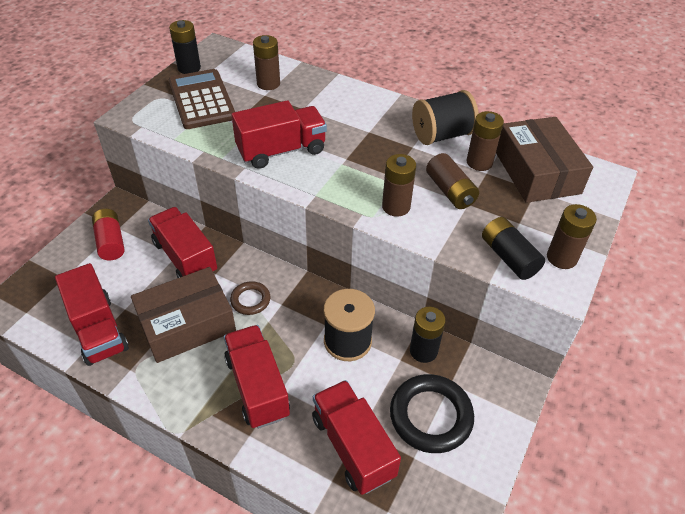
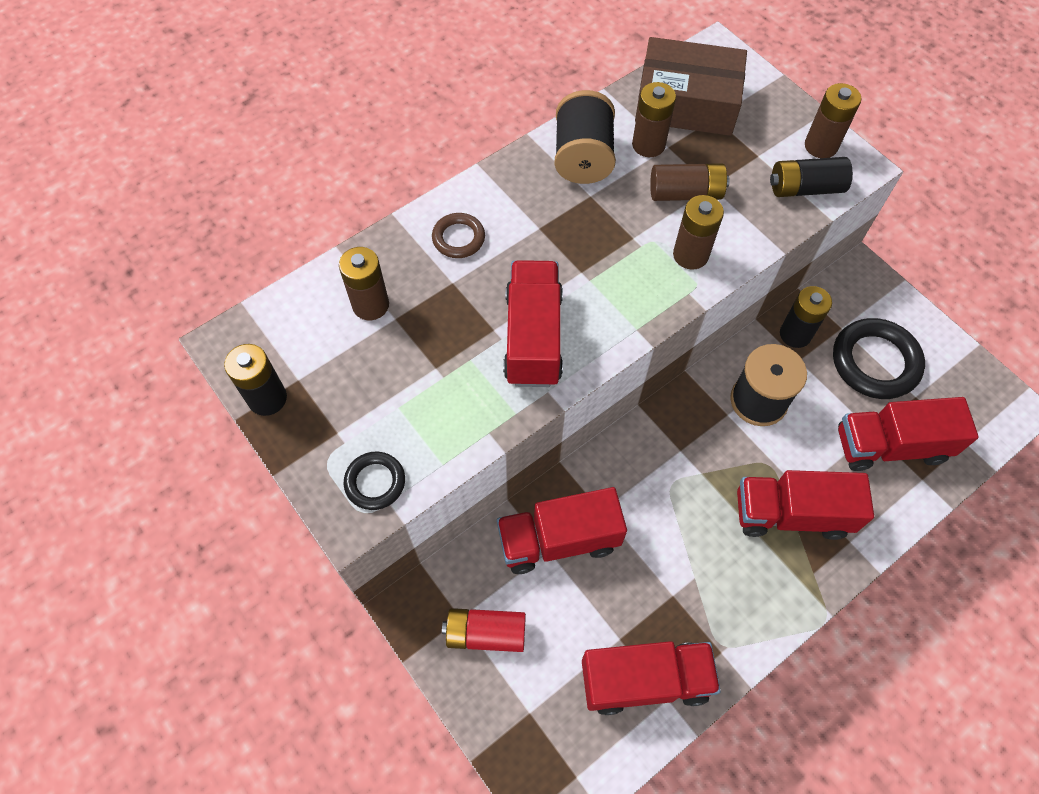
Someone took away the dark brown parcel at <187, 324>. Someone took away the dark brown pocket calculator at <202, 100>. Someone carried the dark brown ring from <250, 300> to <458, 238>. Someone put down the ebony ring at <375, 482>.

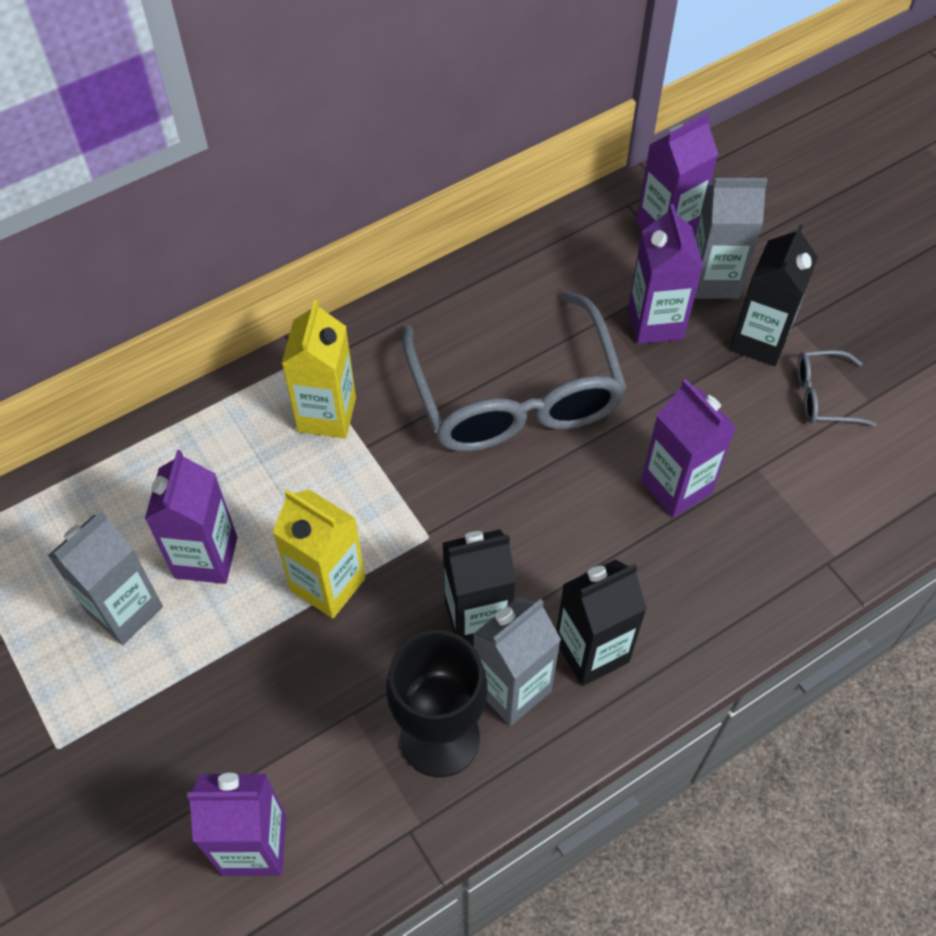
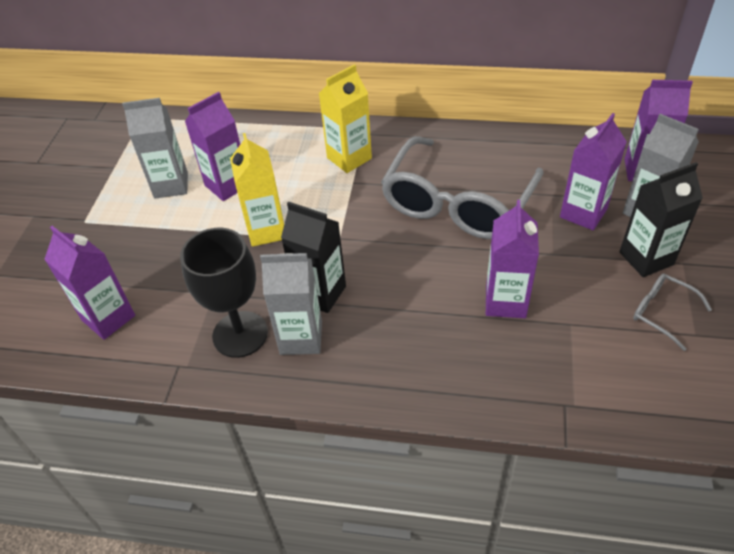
Someone took away the ebony carton at <591, 651>.

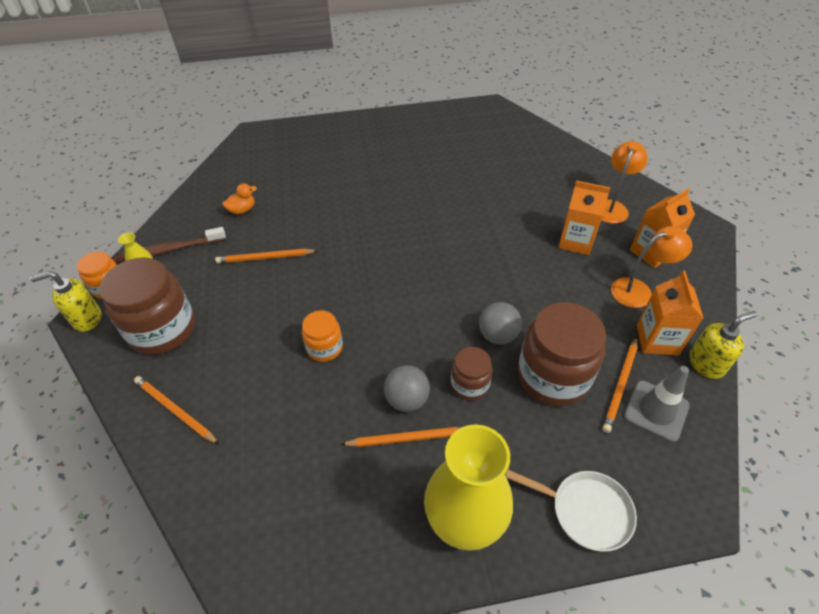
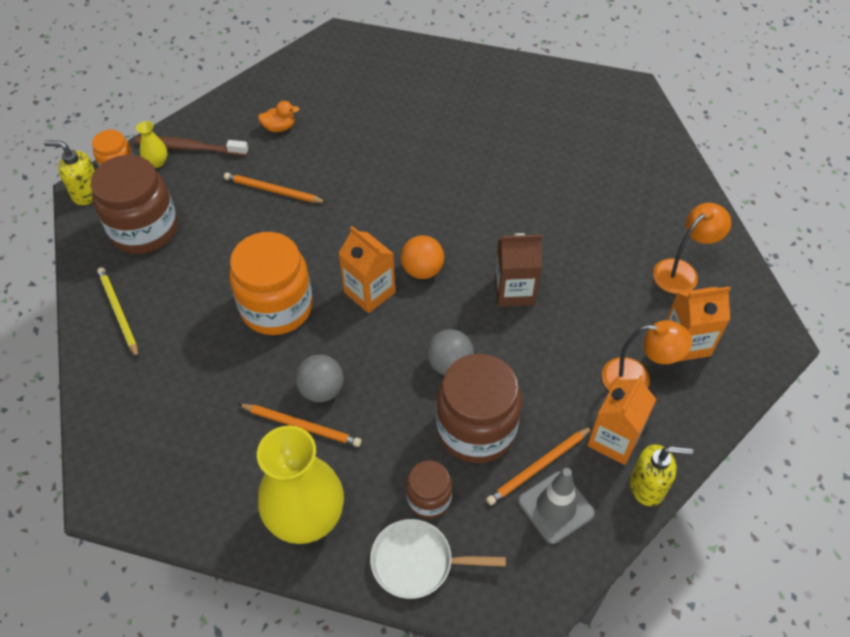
Someone repainted the bright orange pencil at <175, 411>, which became the yellow pencil at <118, 312>. Someone scaled the bright orange jam jar at <324, 347> by 1.88. Someone carried the dark brown jam jar from <469, 384> to <429, 498>. Someone rotated the white frying pan at <585, 511> by 135 degrees clockwise. Someone carried the bright orange carton from <575, 241> to <369, 292>. Someone put down the bright orange ball at <422, 270>. Someone put down the dark brown carton at <514, 291>.

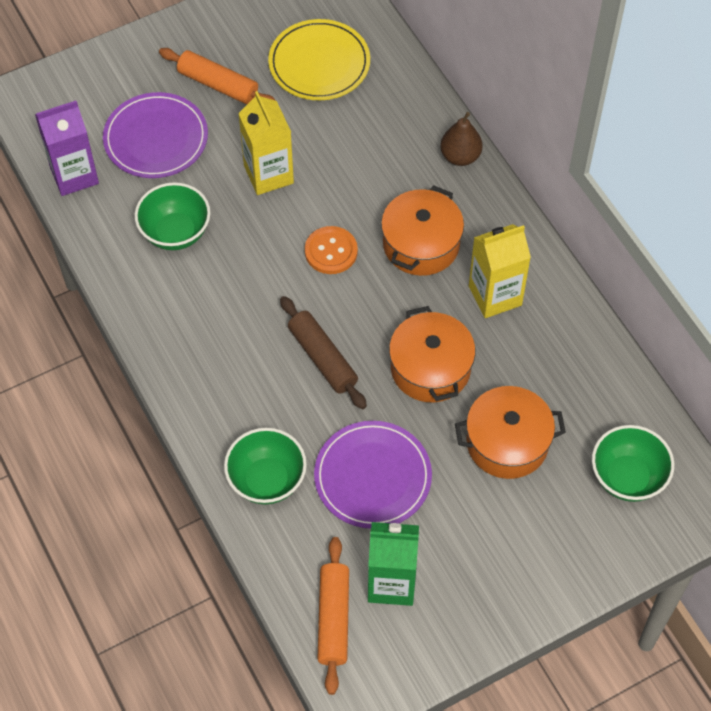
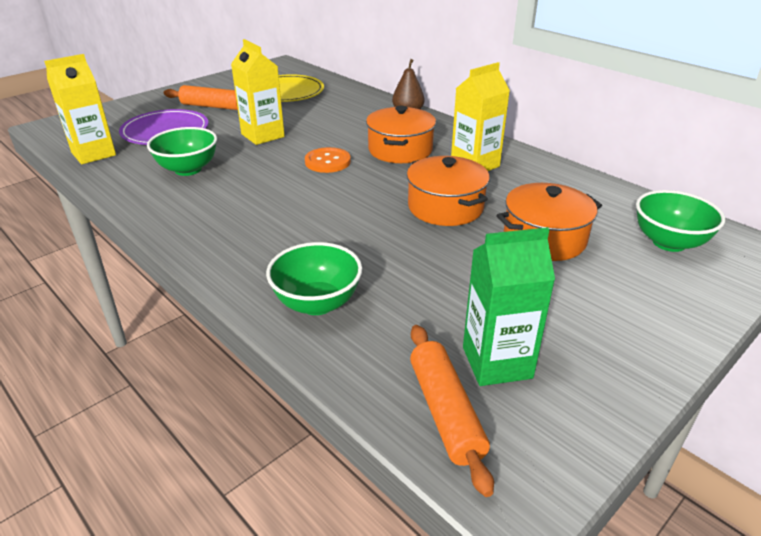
Someone repainted the violet carton at <74, 175>, which became the yellow carton at <93, 154>. Someone took away the dark brown rolling pin at <322, 358>. Someone took away the violet flat dish at <372, 477>.

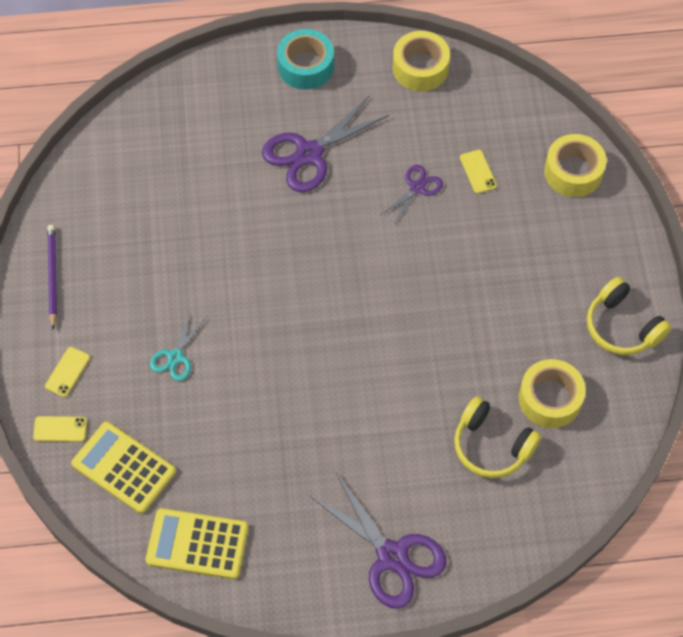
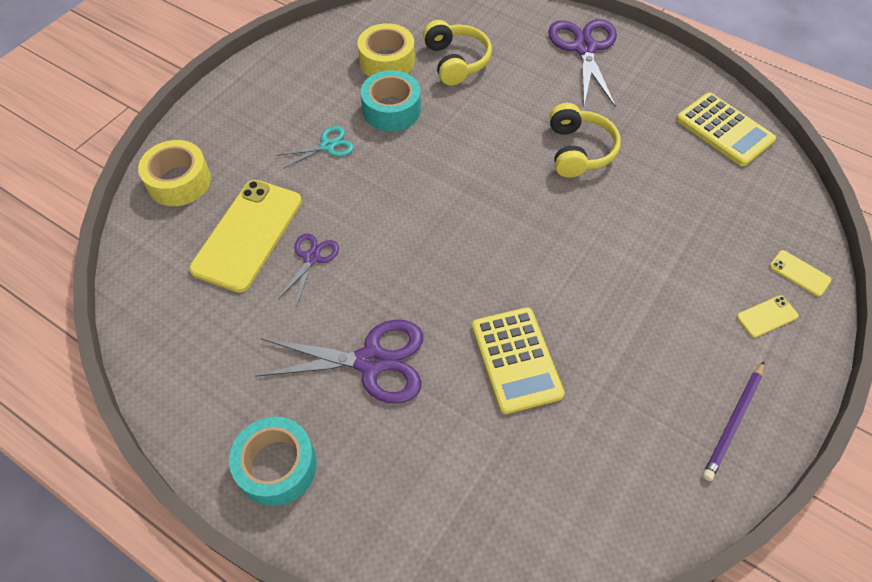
Someone carried the yellow pocket calculator from <124, 467> to <516, 360>. Someone carried the turquoise scissors from <175, 357> to <327, 146>. Someone rotated the violet scissors at <417, 188> by 120 degrees clockwise. Someone took away the yellow sticky tape at <420, 68>. Someone scaled the yellow smartphone at <478, 171> by 2.36. Someone carried the yellow headphones from <622, 326> to <578, 150>. Someone put down the turquoise sticky tape at <391, 109>.

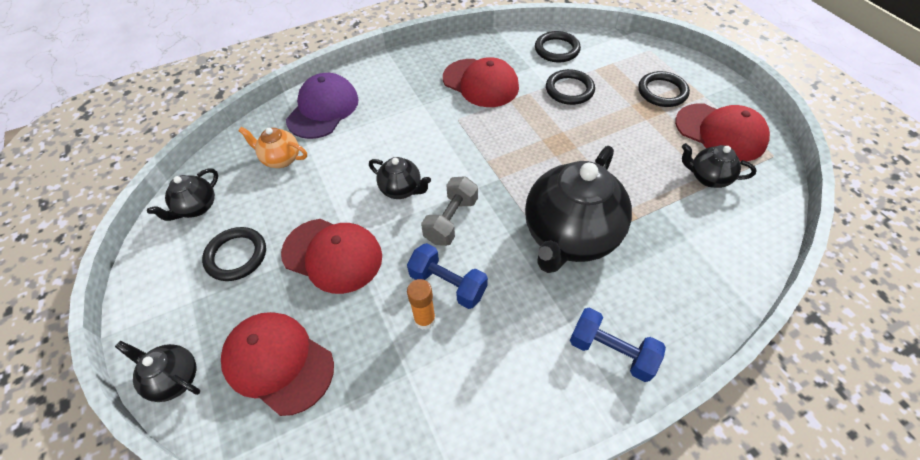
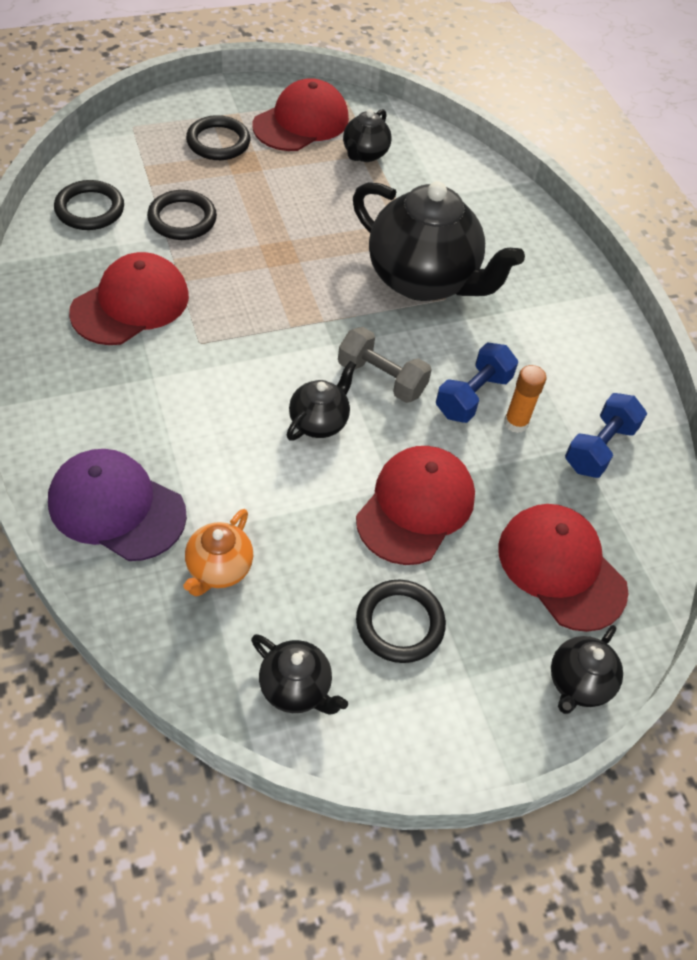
Someone rotated the scarlet peaked cap at <278, 362> by 105 degrees clockwise. Someone carried the cobalt hand weight from <611, 351> to <599, 448>.

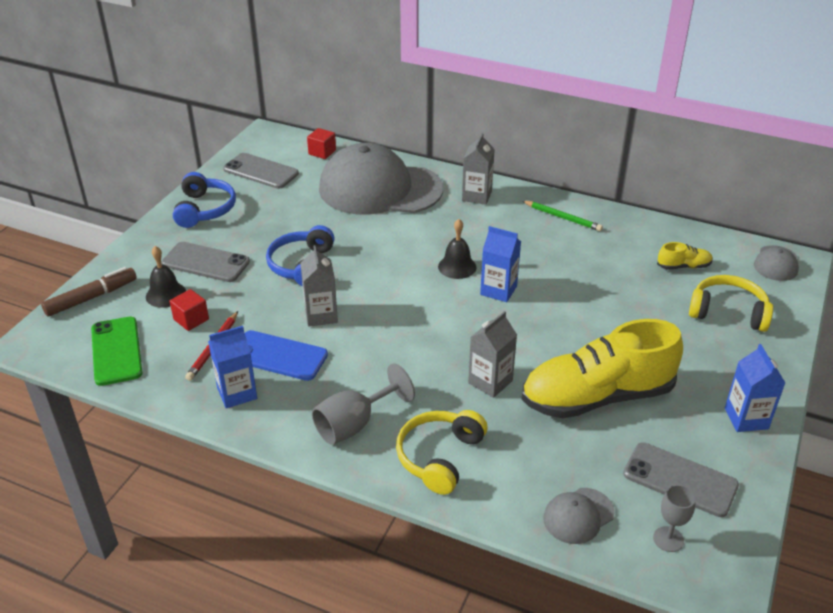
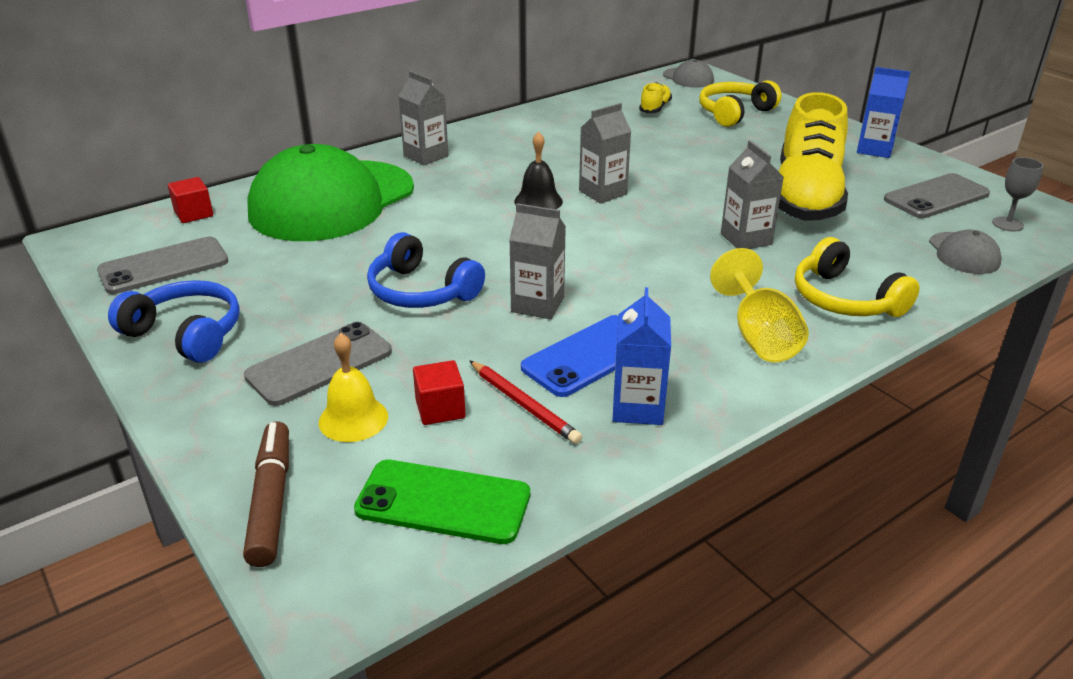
Someone repainted the ebony hand bell at <166, 294>, which became the yellow hand bell at <353, 419>. Someone repainted the gray wine glass at <354, 424>, which became the yellow wine glass at <759, 336>. Someone repainted the gray peaked cap at <380, 189>, which became the green peaked cap at <332, 201>. Someone repainted the cobalt carton at <498, 290>, which became the gray carton at <602, 192>. Someone took away the green pencil at <562, 217>.

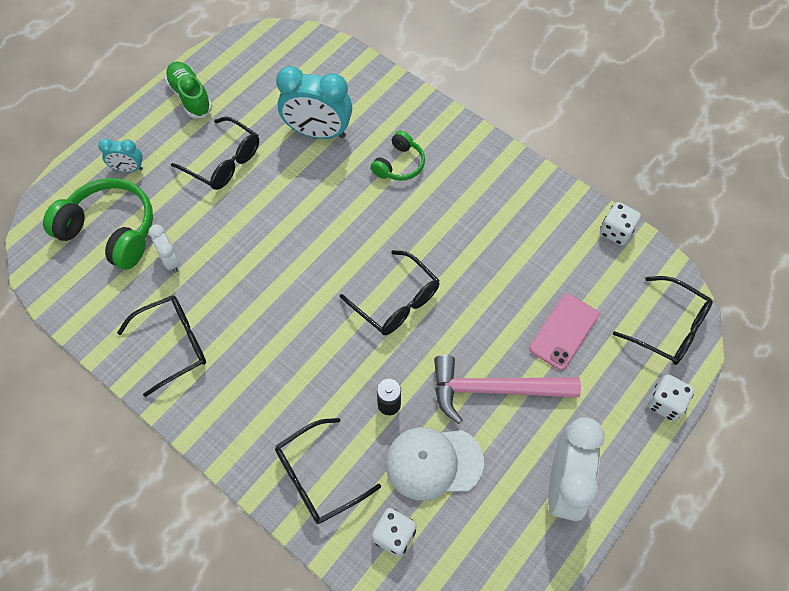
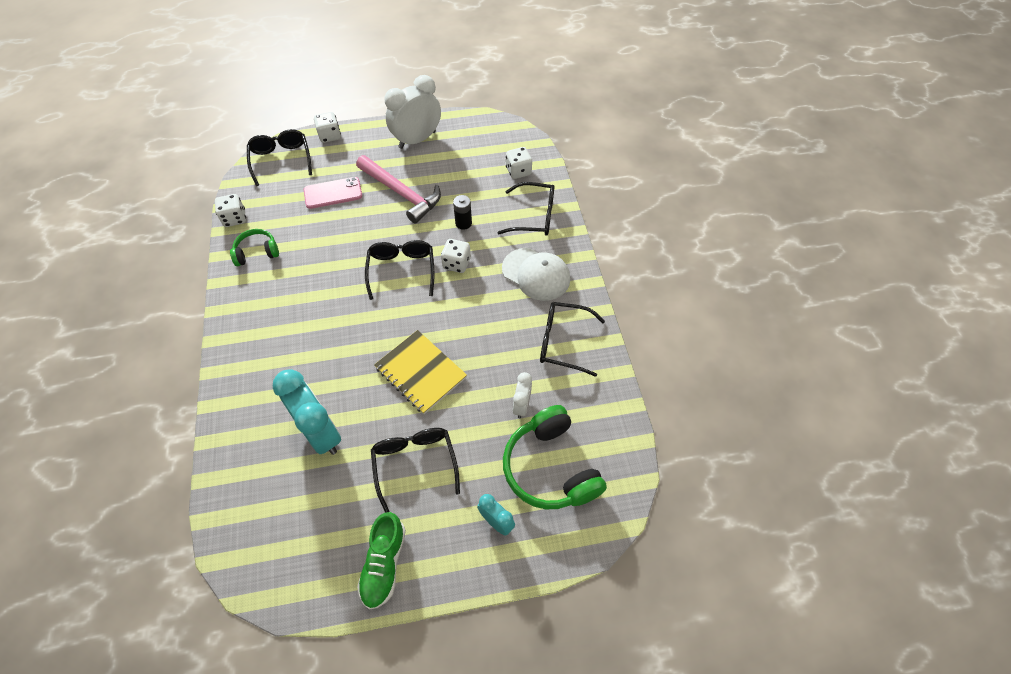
Someone carried the green headphones from <399, 164> to <257, 252>. Someone carried the white peaked cap from <433, 463> to <536, 274>. Someone put down the yellow notebook at <420, 372>. Someone put down the white die at <456, 263>.

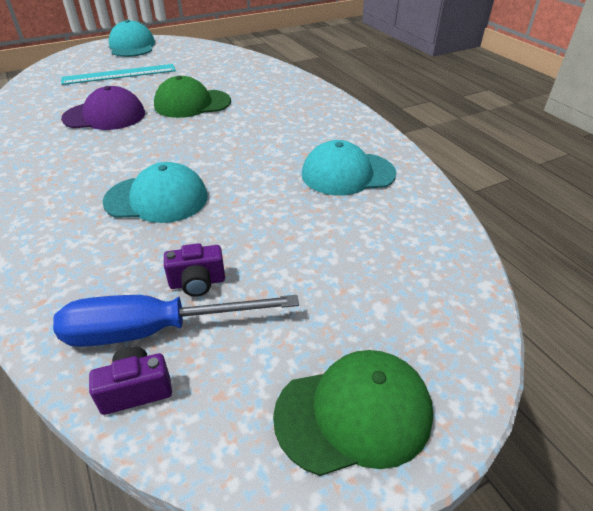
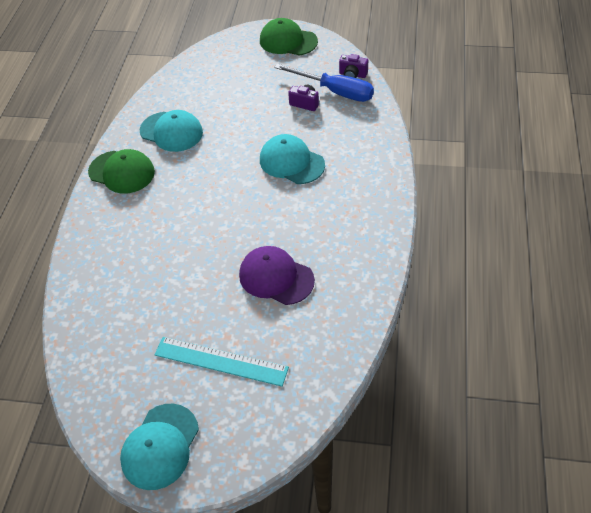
Someone carried the green peaked cap from <192, 103> to <122, 172>.

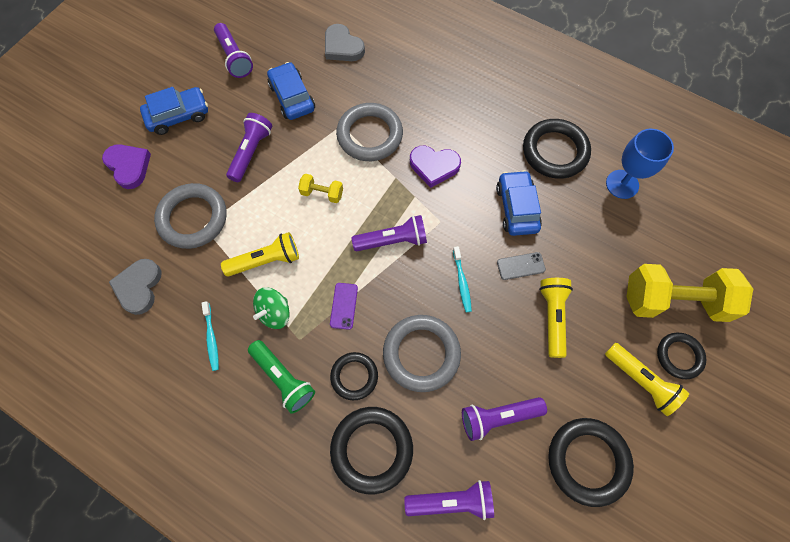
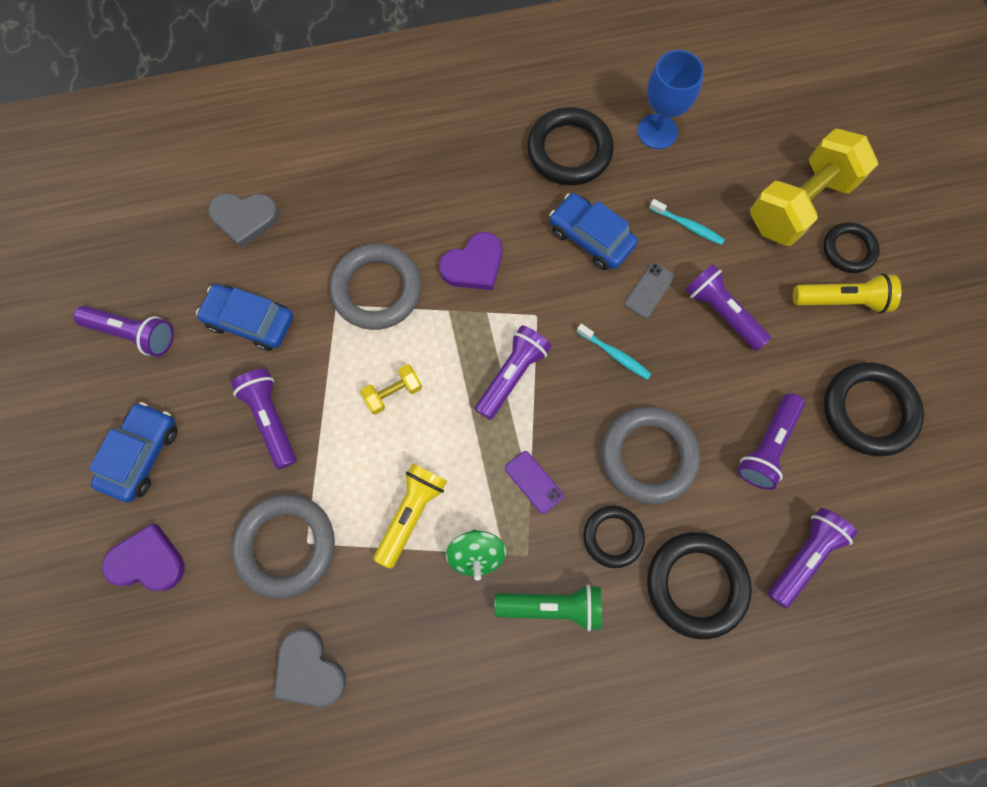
Someone carried the turquoise toothbrush from <211, 338> to <687, 226>. Someone repainted the yellow torch at <552, 317>, which became the violet torch at <721, 312>.

